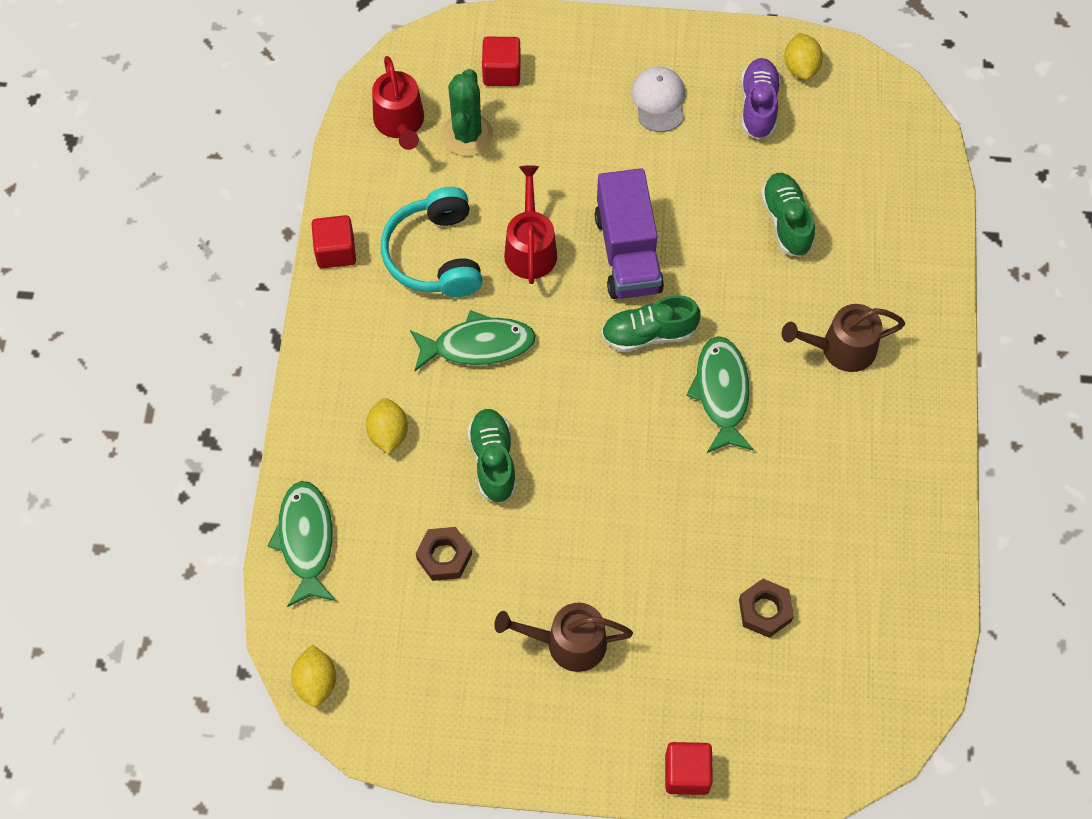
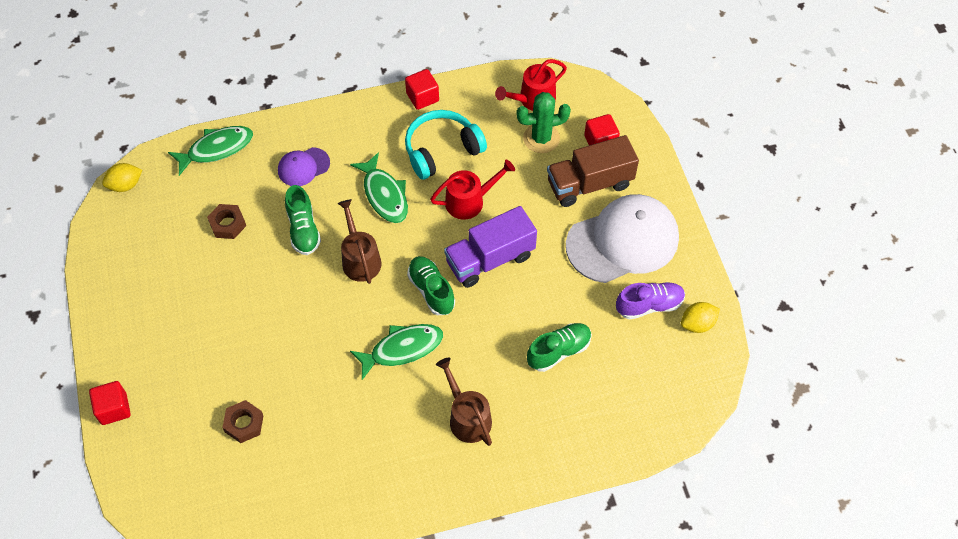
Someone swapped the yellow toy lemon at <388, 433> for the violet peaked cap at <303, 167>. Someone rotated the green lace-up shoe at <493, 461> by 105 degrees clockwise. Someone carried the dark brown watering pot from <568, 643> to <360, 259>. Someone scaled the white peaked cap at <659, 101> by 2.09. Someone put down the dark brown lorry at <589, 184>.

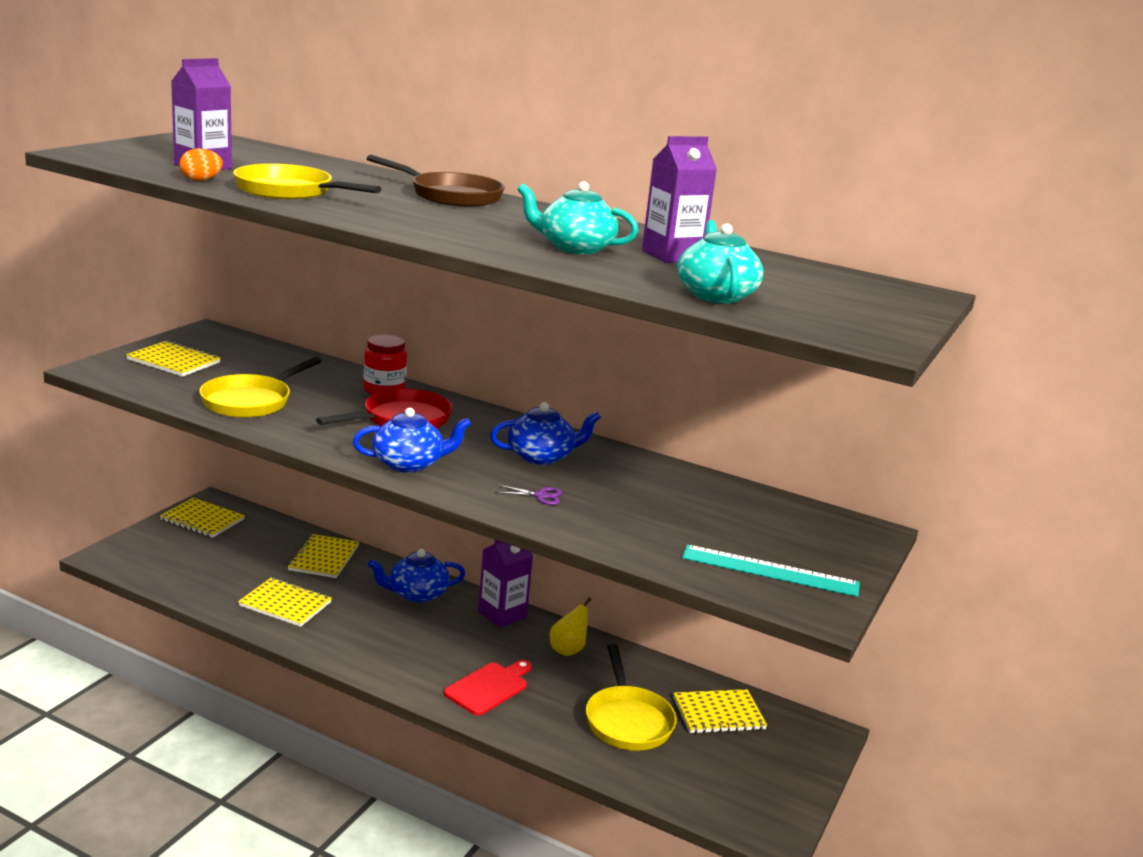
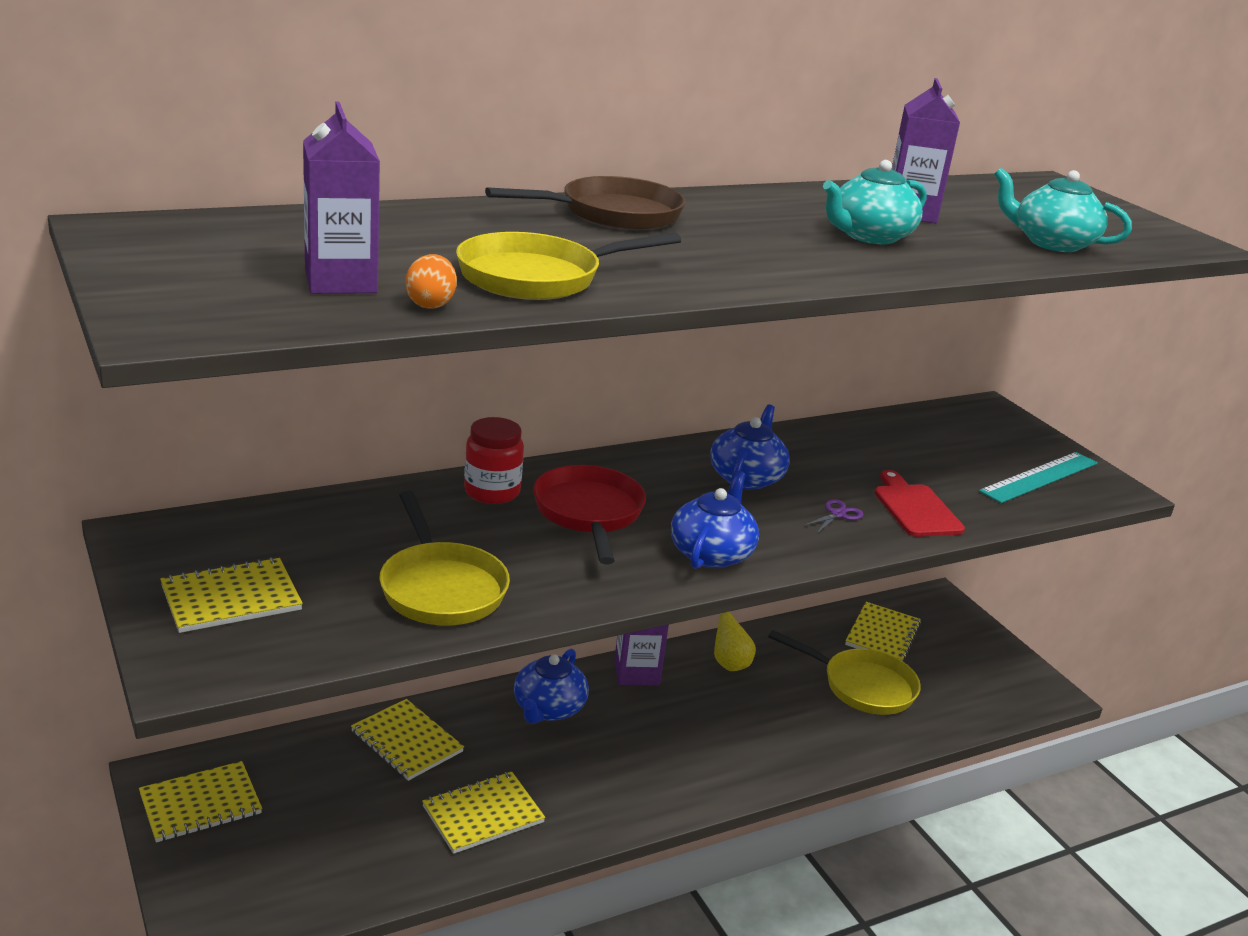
Someone carried the scarlet bread board from <489, 687> to <915, 508>.

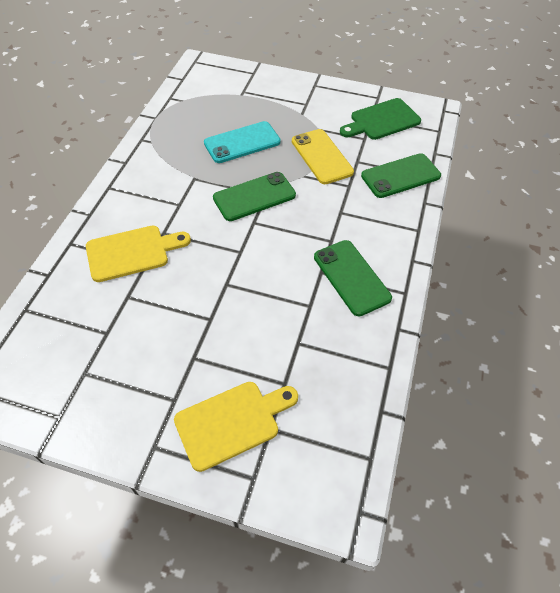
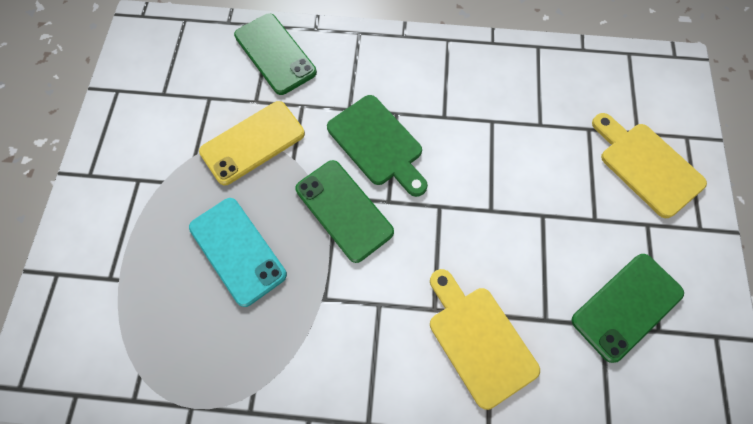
Someone carried the green smartphone from <351, 277> to <626, 306>. Someone carried the green bread board from <382, 120> to <378, 144>.

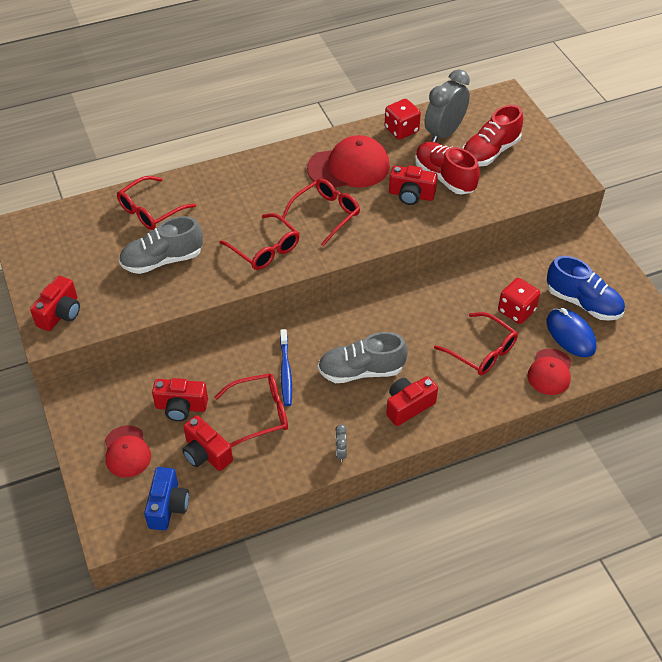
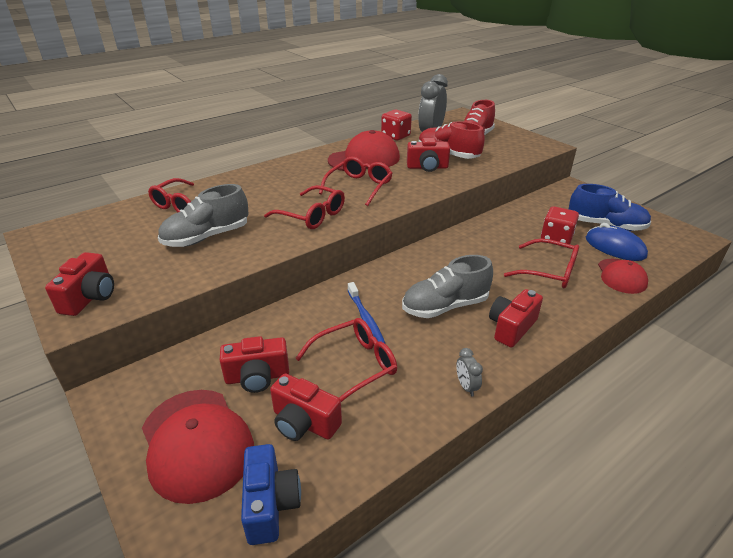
Someone scaled the scarlet peaked cap at <127, 452> by 1.64.

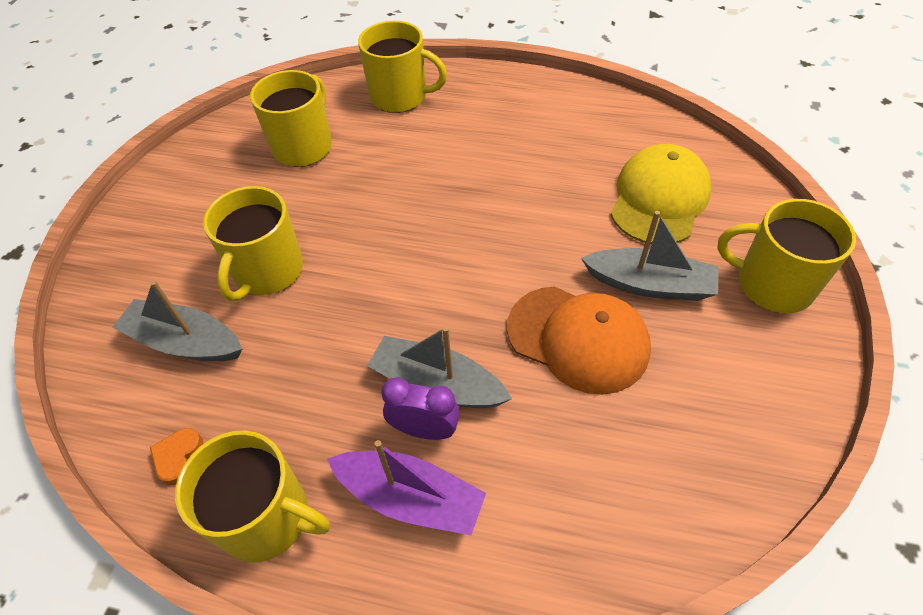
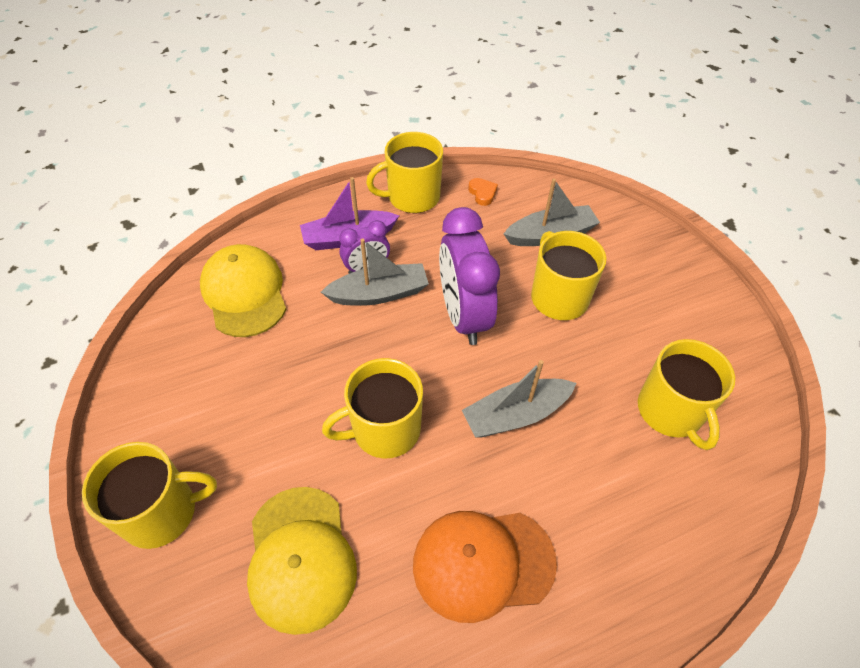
Someone carried the yellow coffee mug from <400, 97> to <384, 429>. Someone carried the bright orange peaked cap from <578, 338> to <483, 563>. Someone carried the gray toy boat from <649, 284> to <515, 415>. Someone put down the yellow peaked cap at <244, 293>. Someone put down the violet clock at <463, 316>.

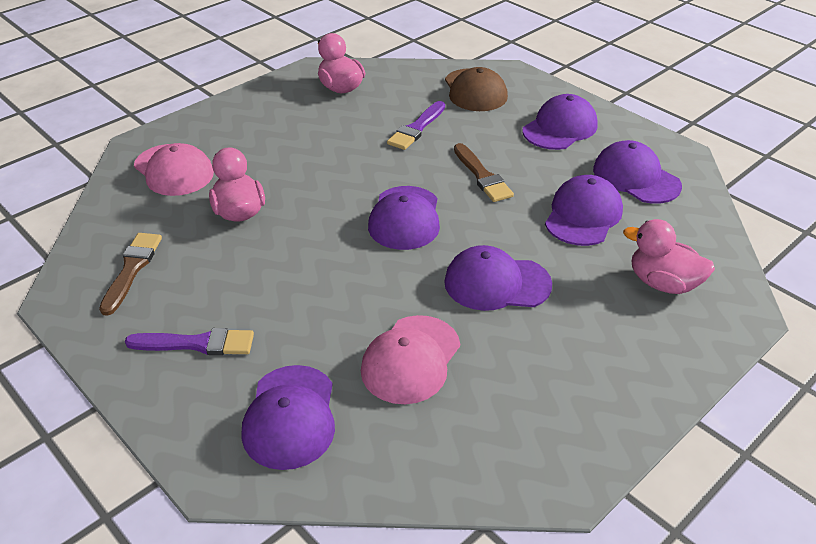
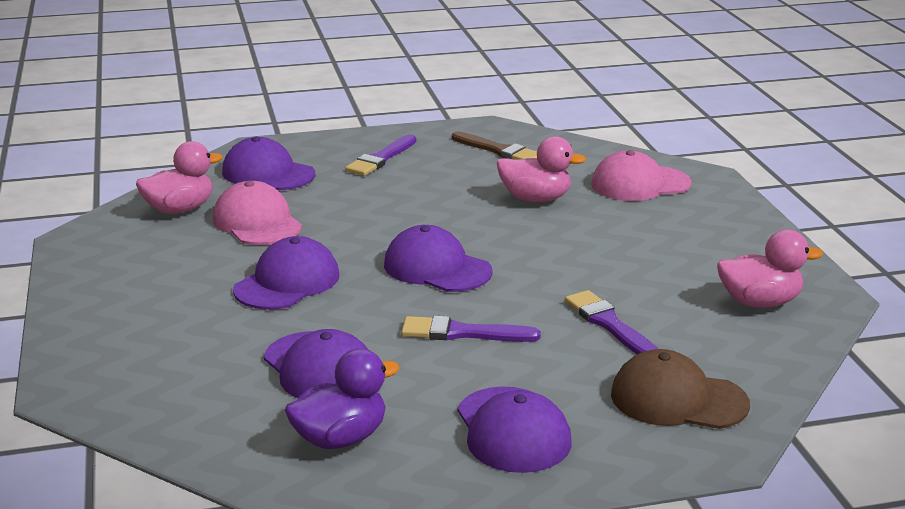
Someone repainted the dark brown brush at <482, 176>, which became the violet brush at <462, 333>. Someone swapped the violet peaked cap at <636, 177> for the violet toy duck at <340, 438>. Someone carried the rose-pink toy duck from <663, 283> to <180, 209>.

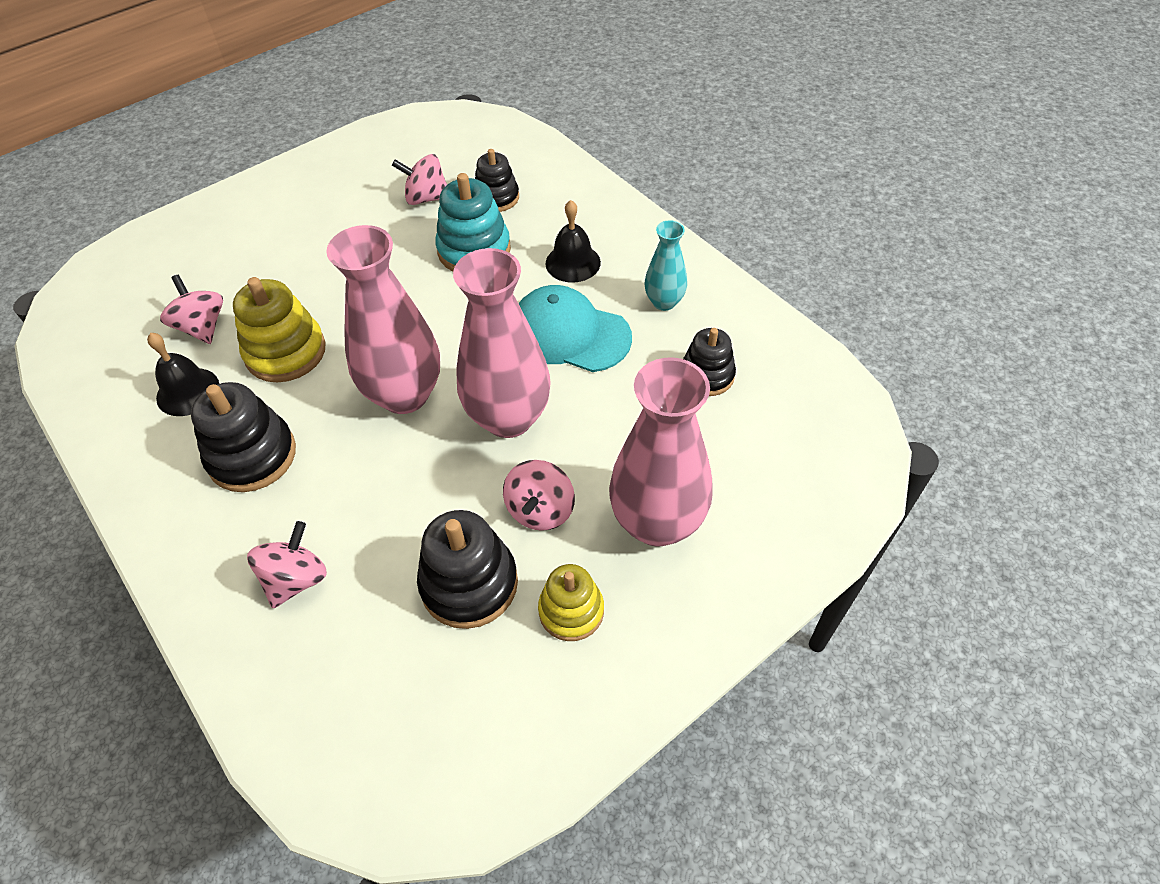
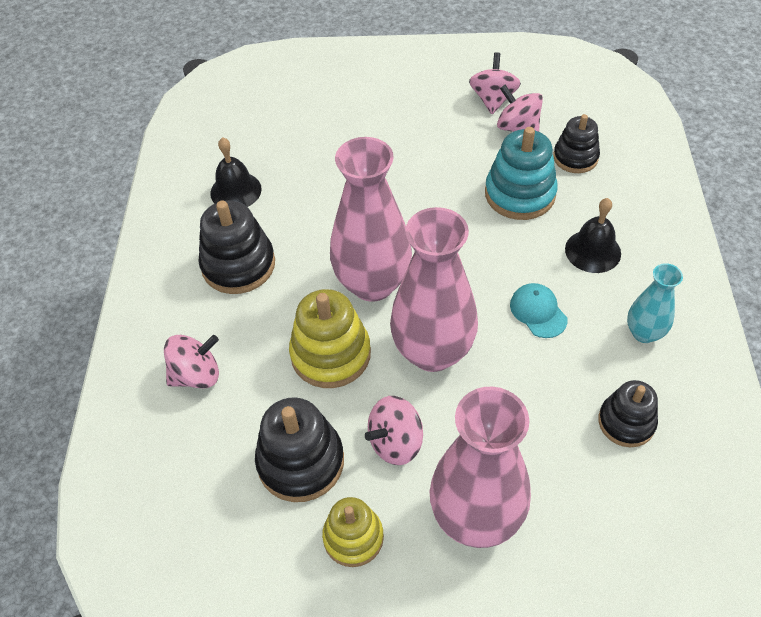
Someone carried the rose-pink whirligig from <202, 327> to <493, 99>. Someone carried the yellow ring stacker from <285, 352> to <330, 354>. Someone scaled the turquoise peaked cap at <569, 334> by 0.53.

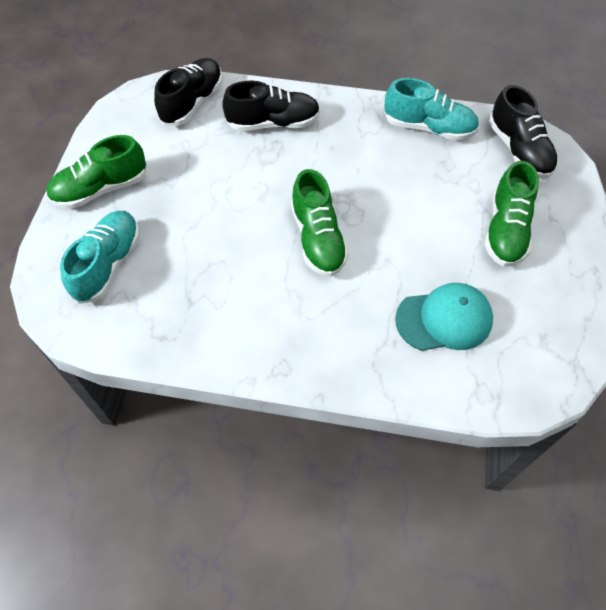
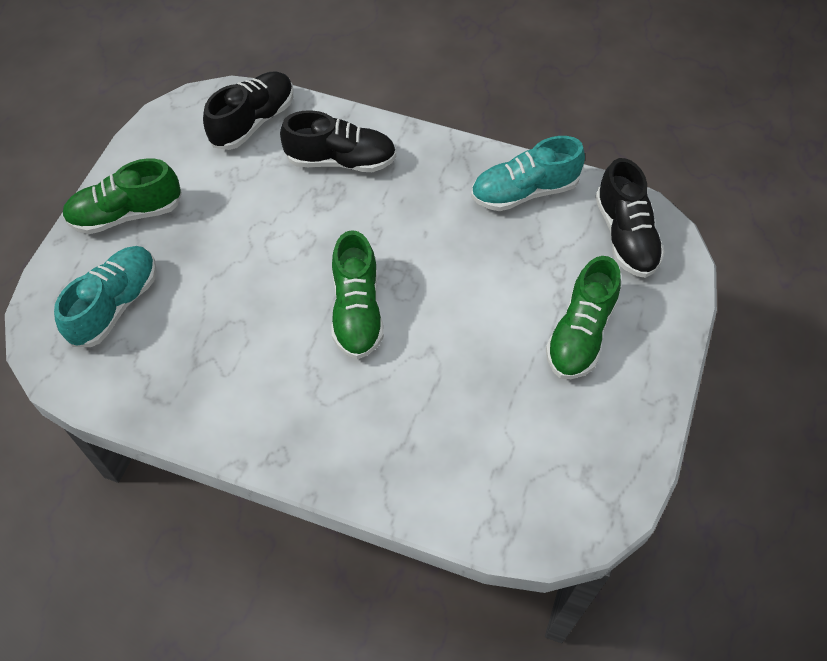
Someone rotated the turquoise lace-up shoe at <429, 127> by 135 degrees clockwise. Someone took away the turquoise peaked cap at <444, 319>.

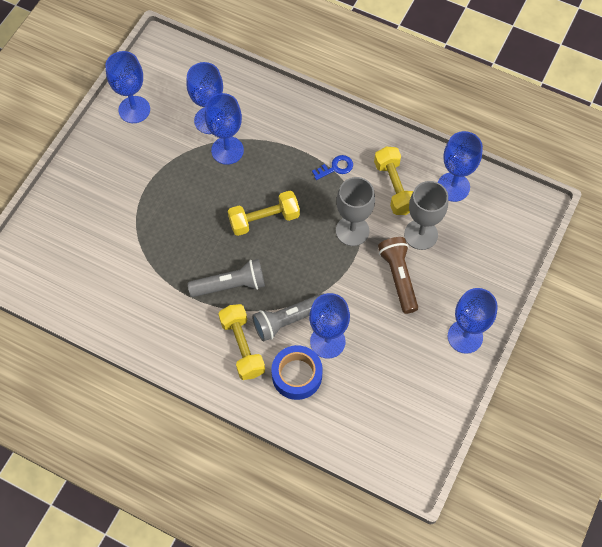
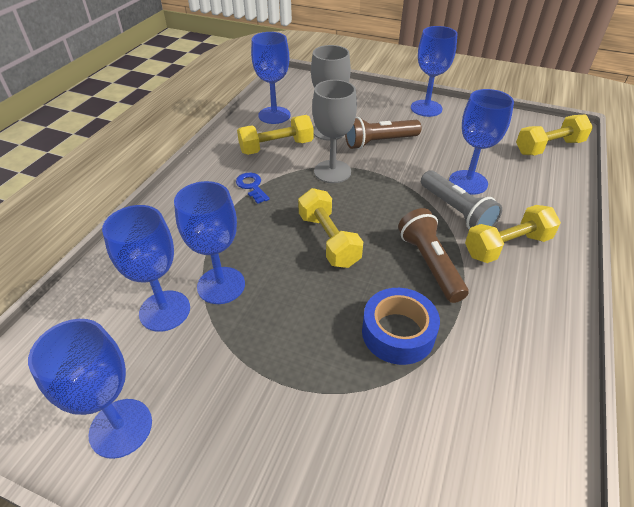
Someone repainted the gray torch at <230, 285>, which became the dark brown torch at <430, 264>. Someone carried the cobalt sticky tape from <297, 375> to <398, 333>. Someone put down the yellow hand weight at <549, 147>.

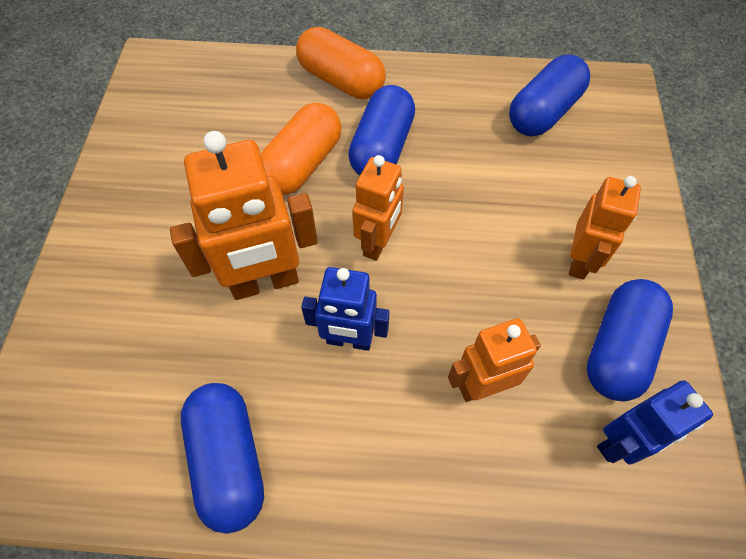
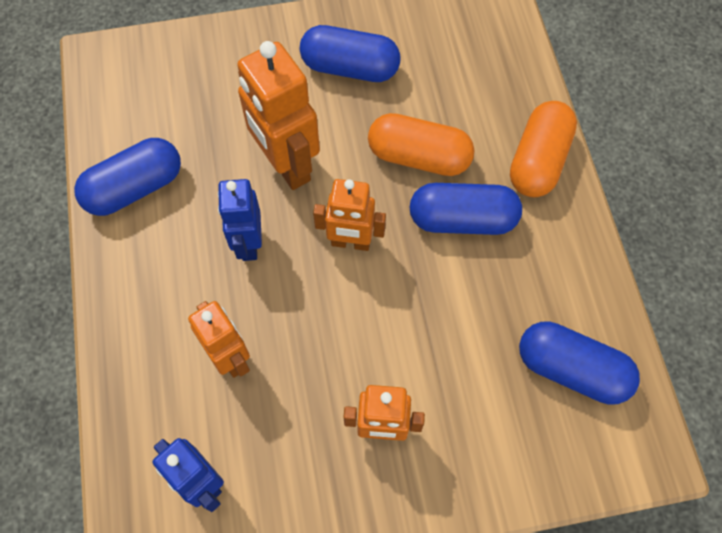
Someone carried the cobalt pill shape from <618, 349> to <350, 68>.

